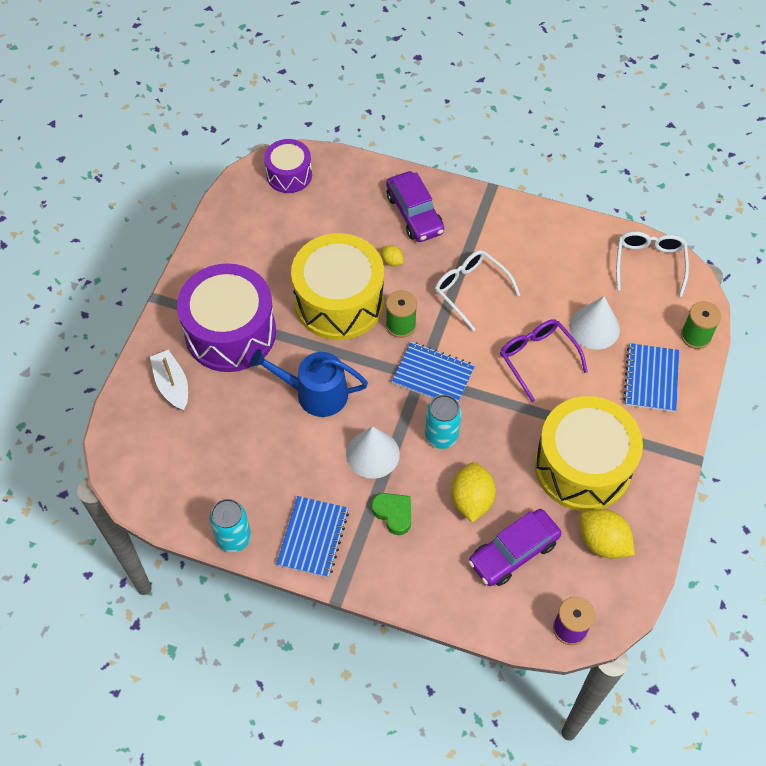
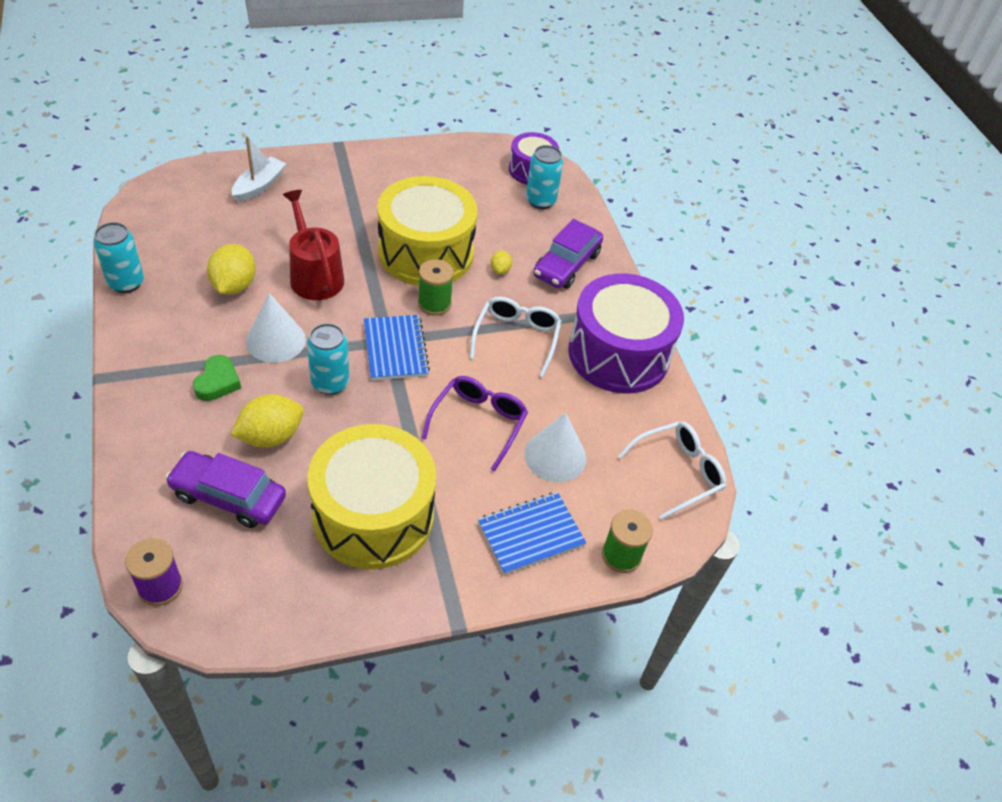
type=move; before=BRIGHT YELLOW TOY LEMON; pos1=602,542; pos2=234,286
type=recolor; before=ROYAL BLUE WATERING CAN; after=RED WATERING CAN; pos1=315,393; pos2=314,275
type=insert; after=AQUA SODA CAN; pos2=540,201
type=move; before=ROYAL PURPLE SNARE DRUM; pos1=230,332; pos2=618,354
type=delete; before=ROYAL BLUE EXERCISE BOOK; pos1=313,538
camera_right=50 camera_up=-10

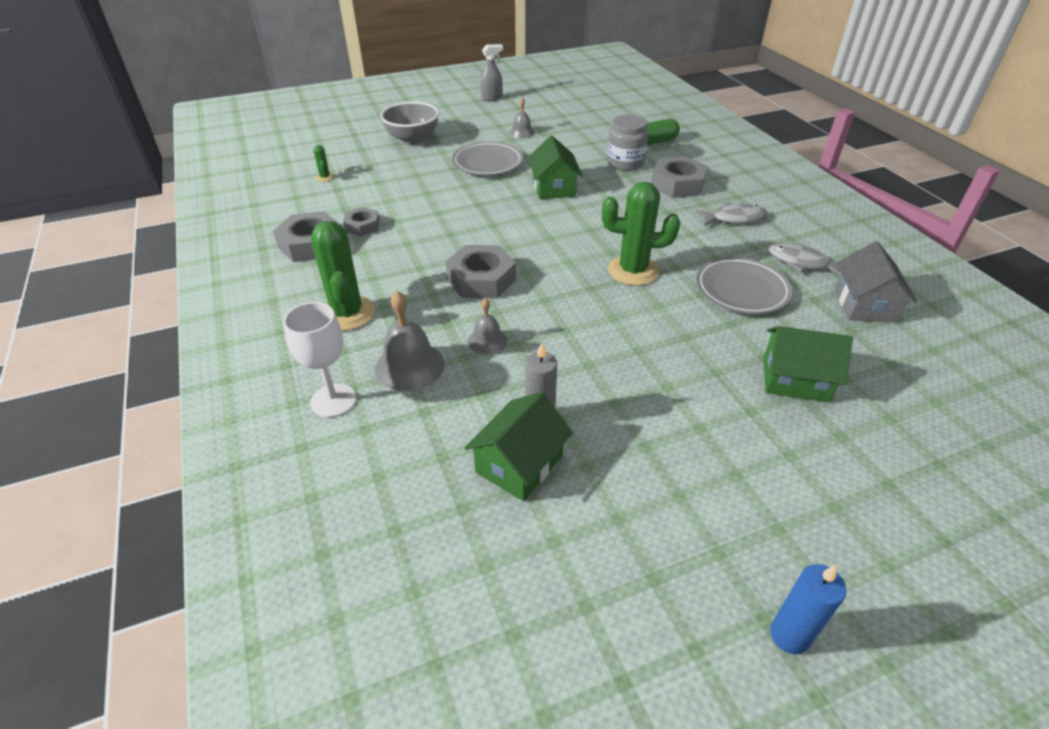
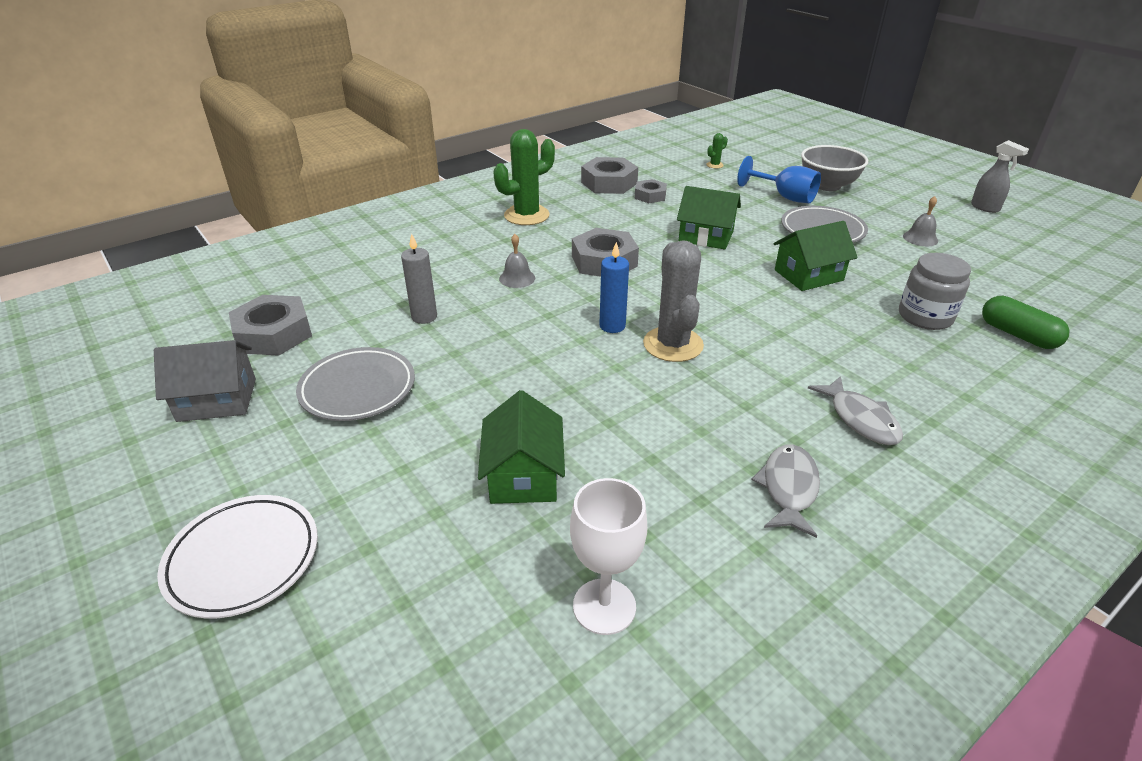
type=move; before=GRAY HOUSE; pos1=864,304; pos2=217,400
type=insert; after=WHITE PLATE; pos2=243,559
type=move; before=GRAY HEXAGON NUT; pos1=677,184; pos2=273,334
type=move; before=GRAY PLATE; pos1=741,290; pos2=358,389
type=move; before=WHITE GOBLET; pos1=333,400; pos2=604,606
type=move; before=ROYAL BLUE PILLAR CANDLE; pos1=789,635; pos2=612,326
type=recolor; before=GREEN SAGUARO CACTUS; after=GRAY SAGUARO CACTUS; pos1=633,271; pos2=673,344
type=move; before=GREEN HOUSE; pos1=519,464; pos2=706,236
type=insert; after=ROYAL BLUE GOBLET; pos2=785,197
type=delete; before=GRAY SCHOOL BELL; pos1=409,366
camera_right=75 camera_up=-5

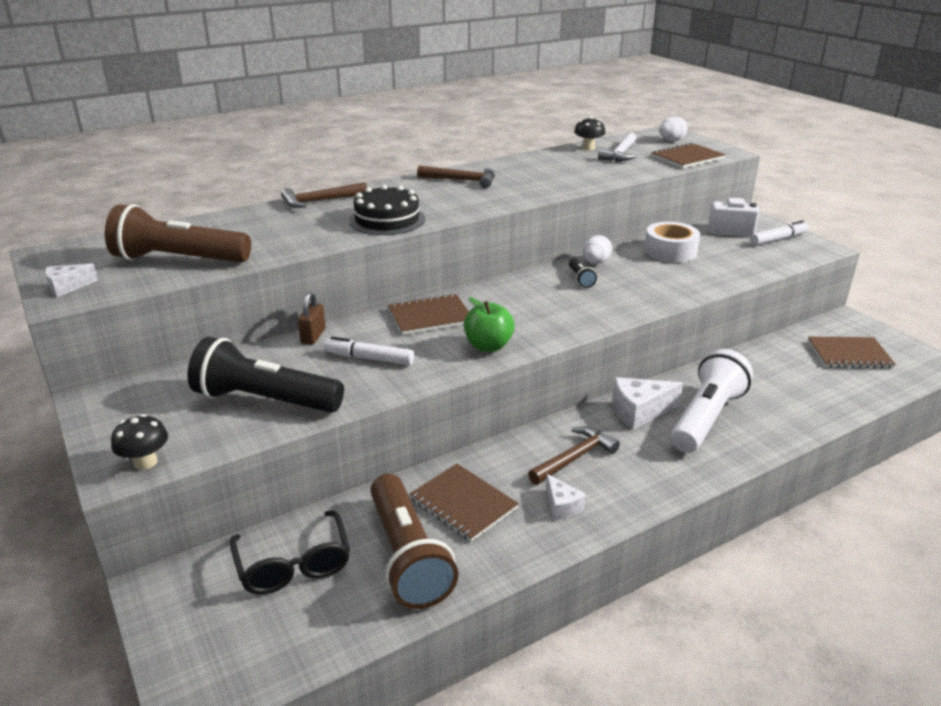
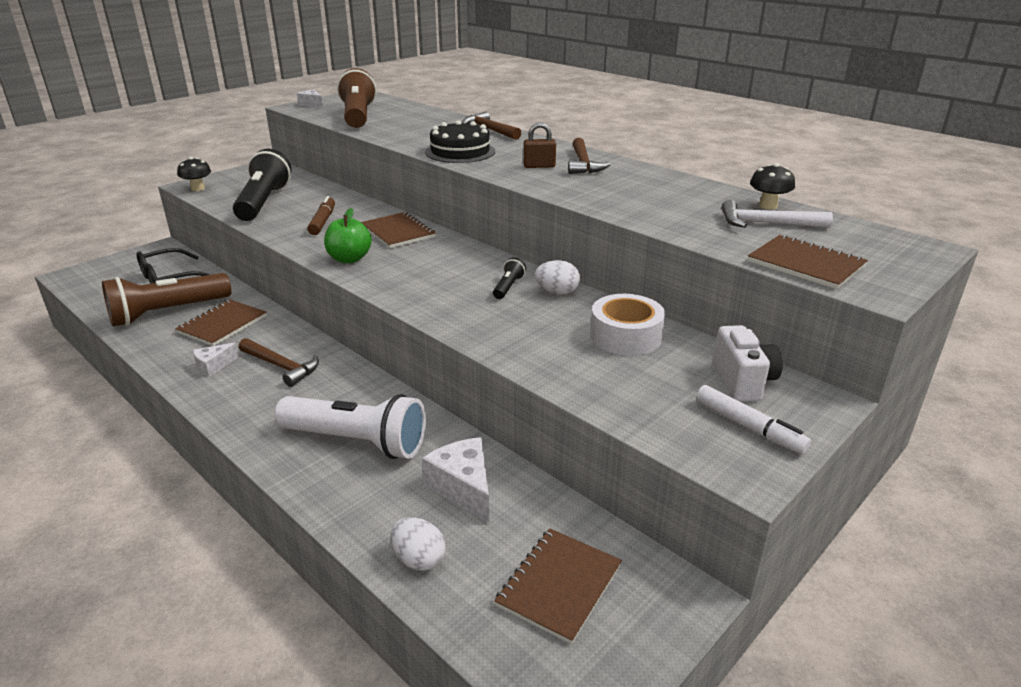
type=recolor; before=WHITE MARKER; after=BROWN MARKER; pos1=369,358; pos2=323,221
type=move; before=WHITE EGG; pos1=671,141; pos2=419,559
type=move; before=WHITE PIECE OF CHEESE; pos1=639,412; pos2=463,488
type=rotate; before=EBONY POCKET TORCH; pos1=580,279; pos2=508,287; turn=135
type=rotate; before=BROWN EXERCISE BOOK; pos1=849,354; pos2=559,585; turn=45
type=move; before=BROWN SMALL LOCK; pos1=313,336; pos2=539,166
camera_right=75 camera_up=0

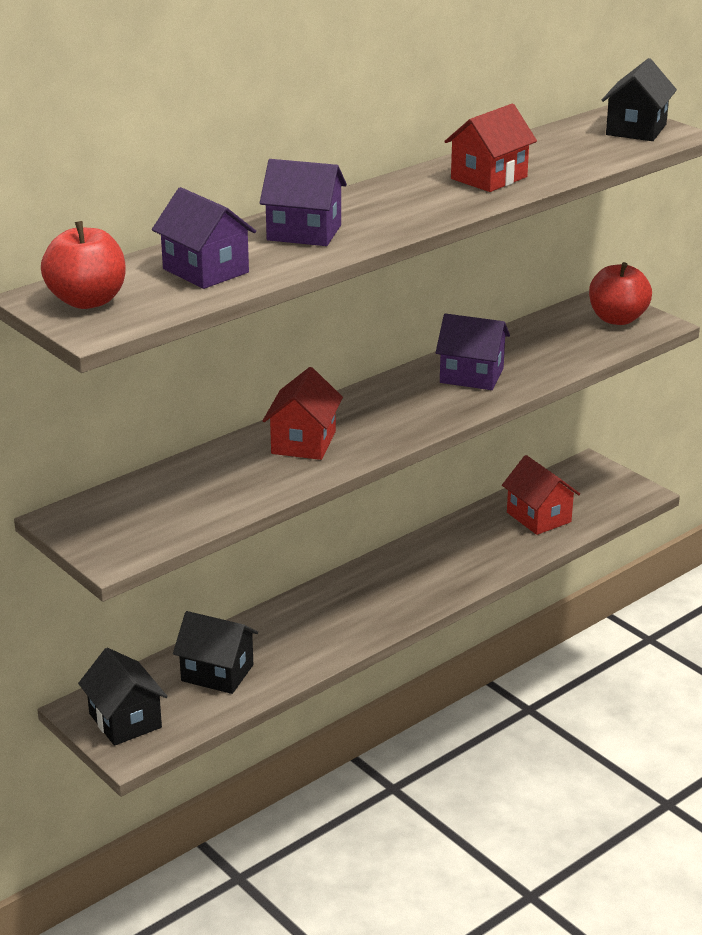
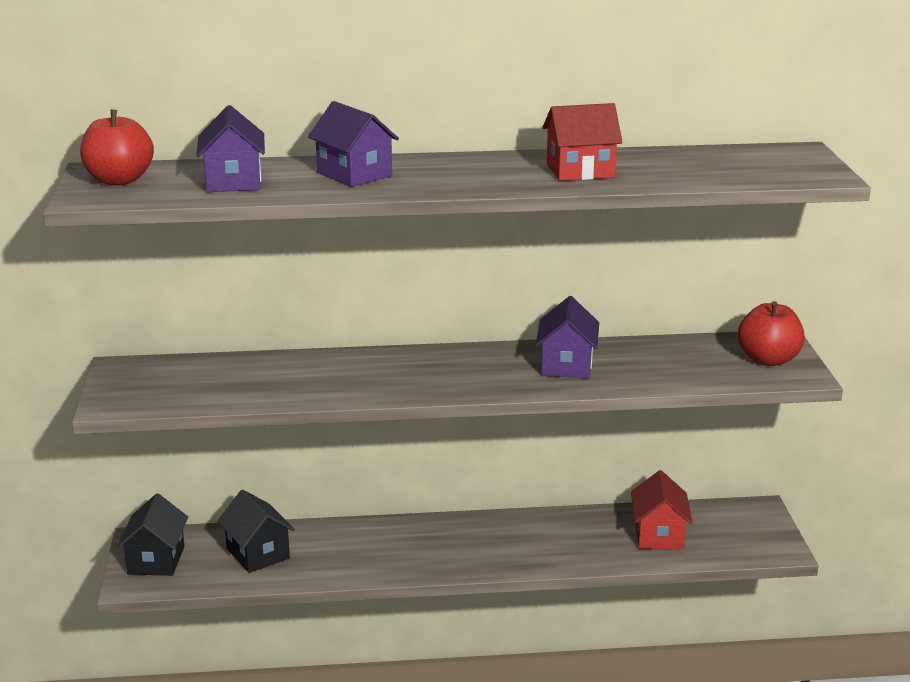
type=rotate; before=ROYAL PURPLE HOUSE; pos1=471,376; pos2=566,365; turn=45
type=delete; before=RED HOUSE; pos1=303,442
type=delete; before=EBONY HOUSE; pos1=636,130
camera_right=35 camera_up=-5

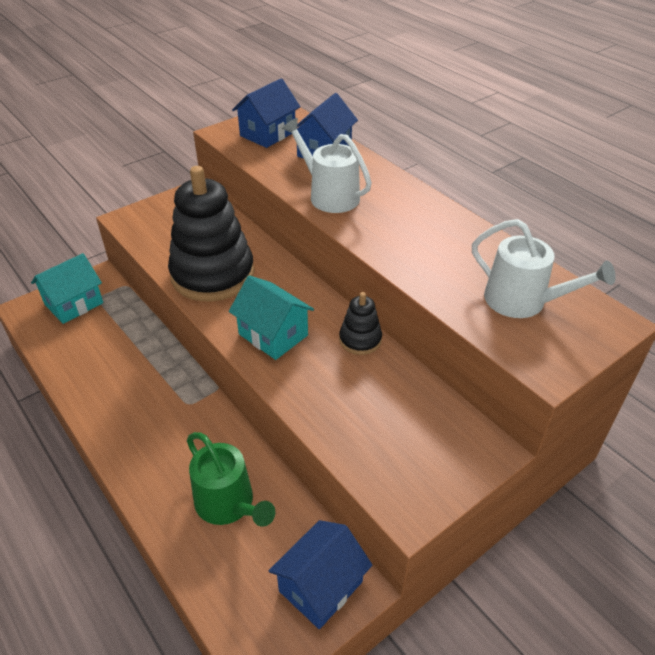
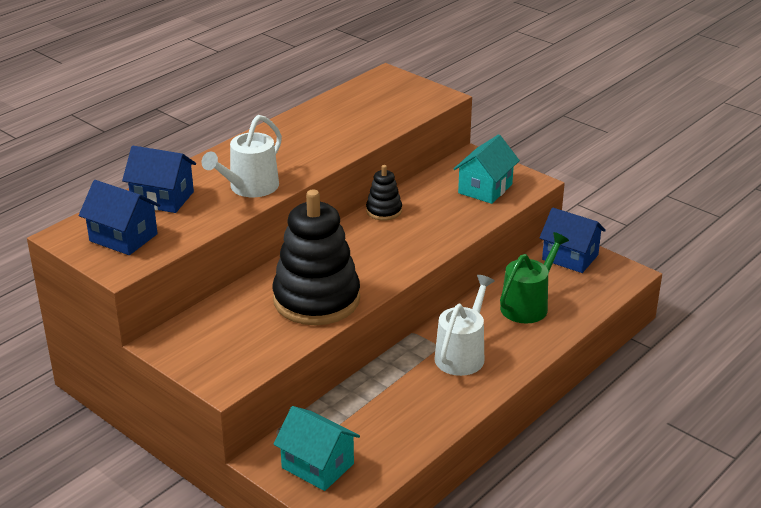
type=move; before=WHITE WATERING CAN; pos1=522,301; pos2=462,355
type=move; before=AQUA HOUSE; pos1=273,335; pos2=485,189
camera_right=-100 camera_up=-10

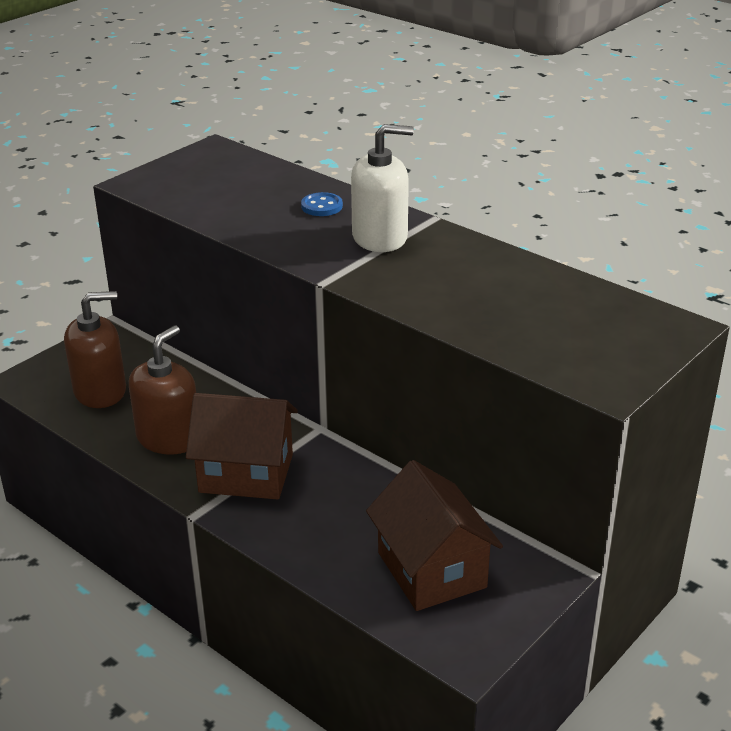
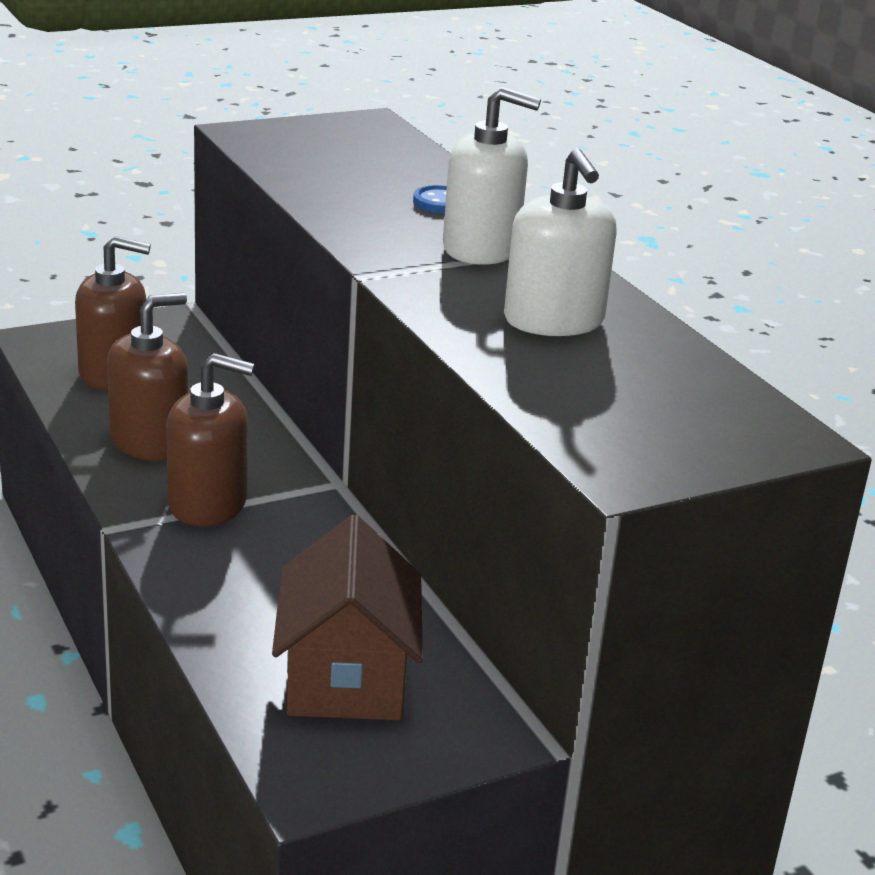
type=replace; before=BROWN HOUSE; after=BROWN SOAP DISPENSER; pos1=246,473; pos2=208,504
type=insert; after=WHITE SOAP DISPENSER; pos2=554,321
camera_right=20 camera_up=-5

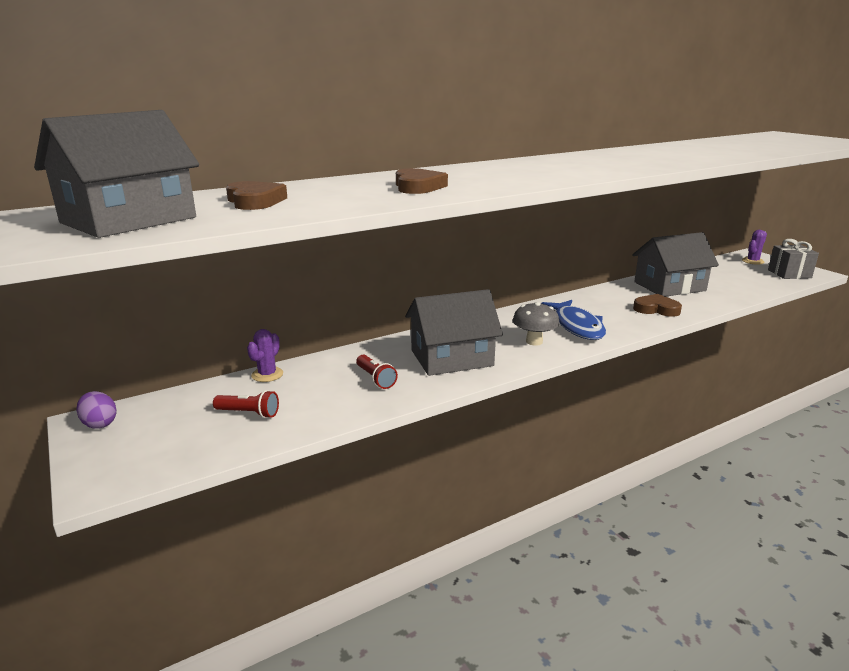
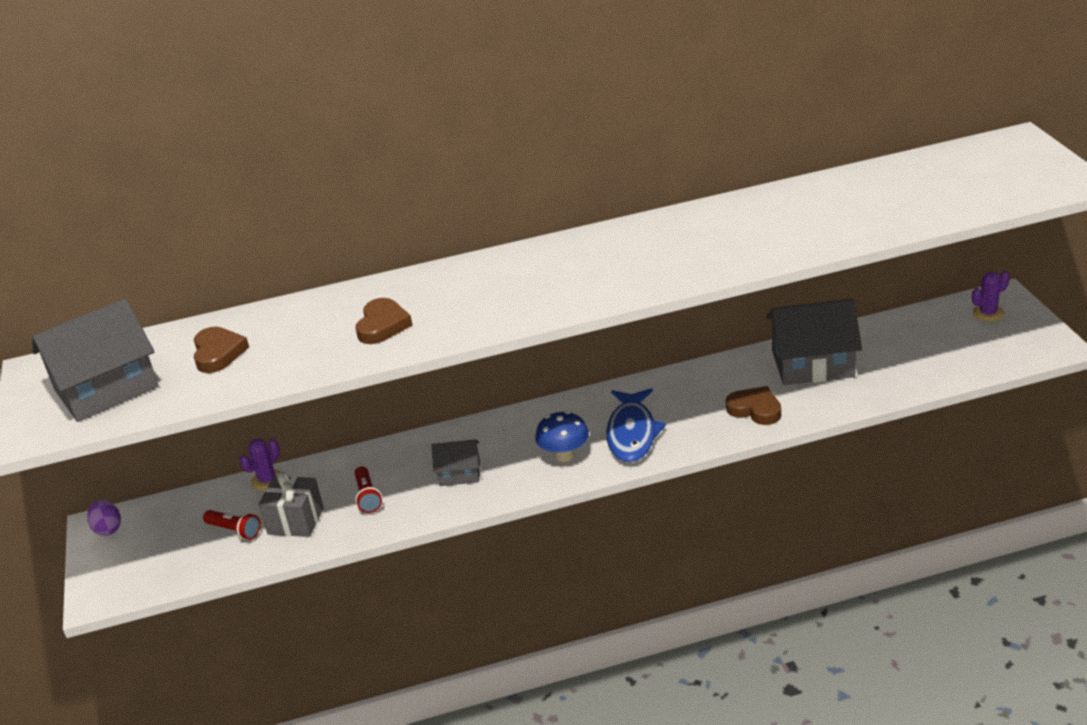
type=move; before=GRAY PRESENT; pos1=789,274; pos2=295,521
type=resize; before=GRAY HOUSE; pos1=451,358; pos2=459,473; scale=0.53
type=recolor; before=GRAY TOADSTOOL; after=ROYAL BLUE TOADSTOOL; pos1=534,341; pos2=564,455
camera_right=20 camera_up=10

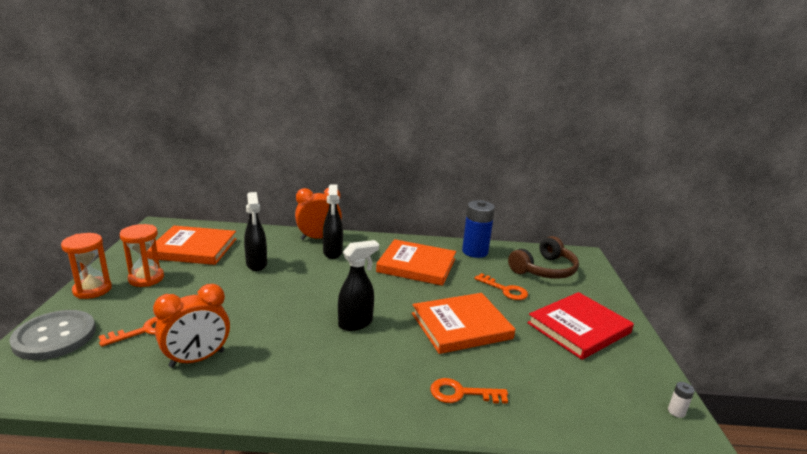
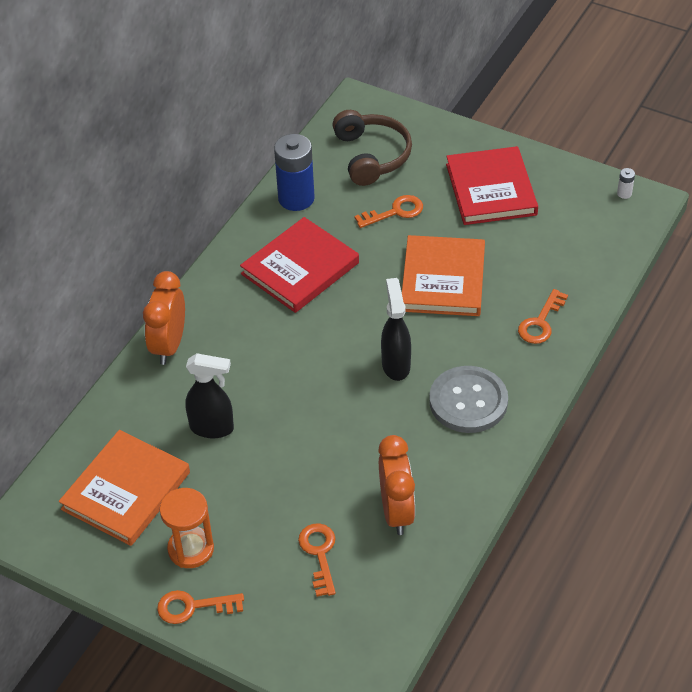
type=replace; before=ORANGE HOURGLASS; after=ORANGE KEY; pos1=92,290; pos2=193,607
type=recolor; before=ORANGE HARDCOVER; after=RED HARDCOVER; pos1=416,265; pos2=300,268
type=move; before=GRAY SHIRT BUTTON; pos1=55,337; pos2=468,401
type=delete; before=EBONY SPRAY BOTTLE; pos1=332,253
camera_right=-60 camera_up=25

